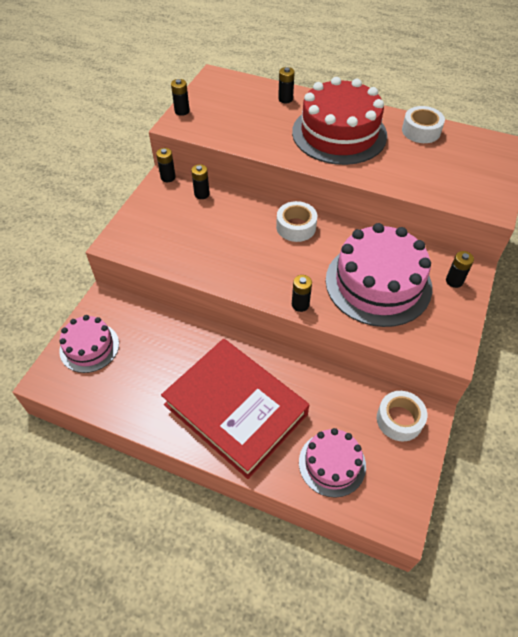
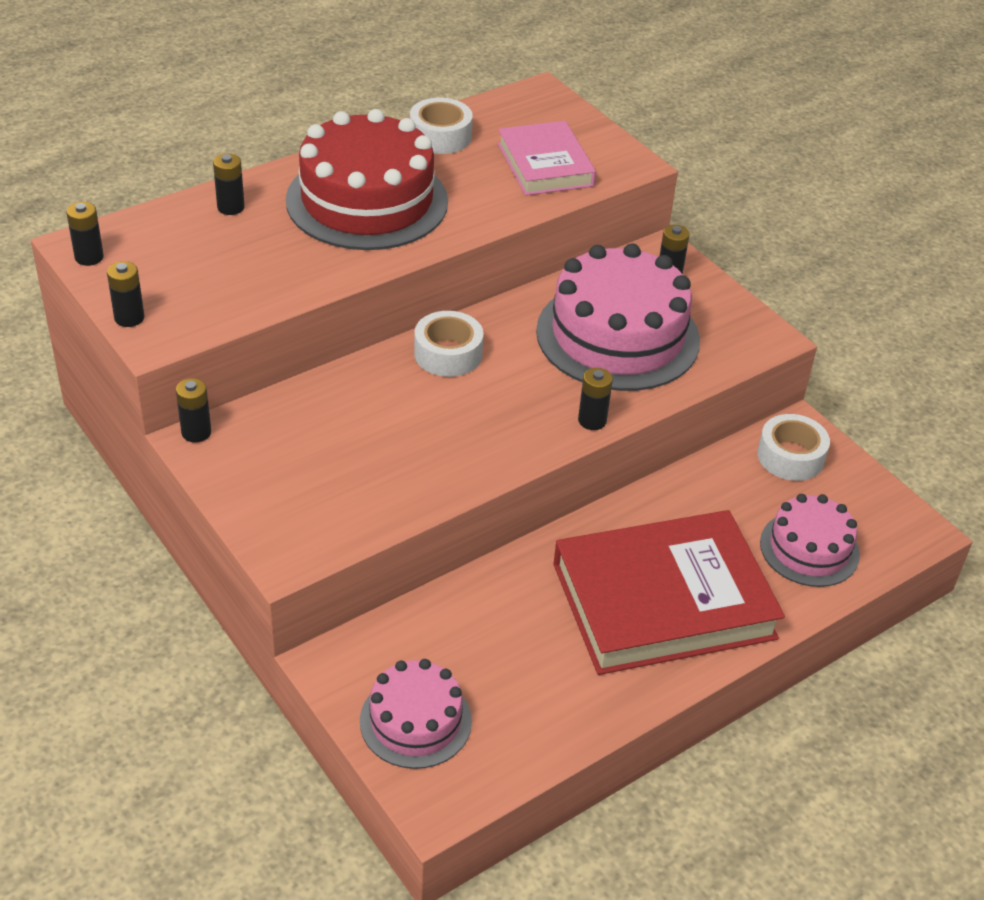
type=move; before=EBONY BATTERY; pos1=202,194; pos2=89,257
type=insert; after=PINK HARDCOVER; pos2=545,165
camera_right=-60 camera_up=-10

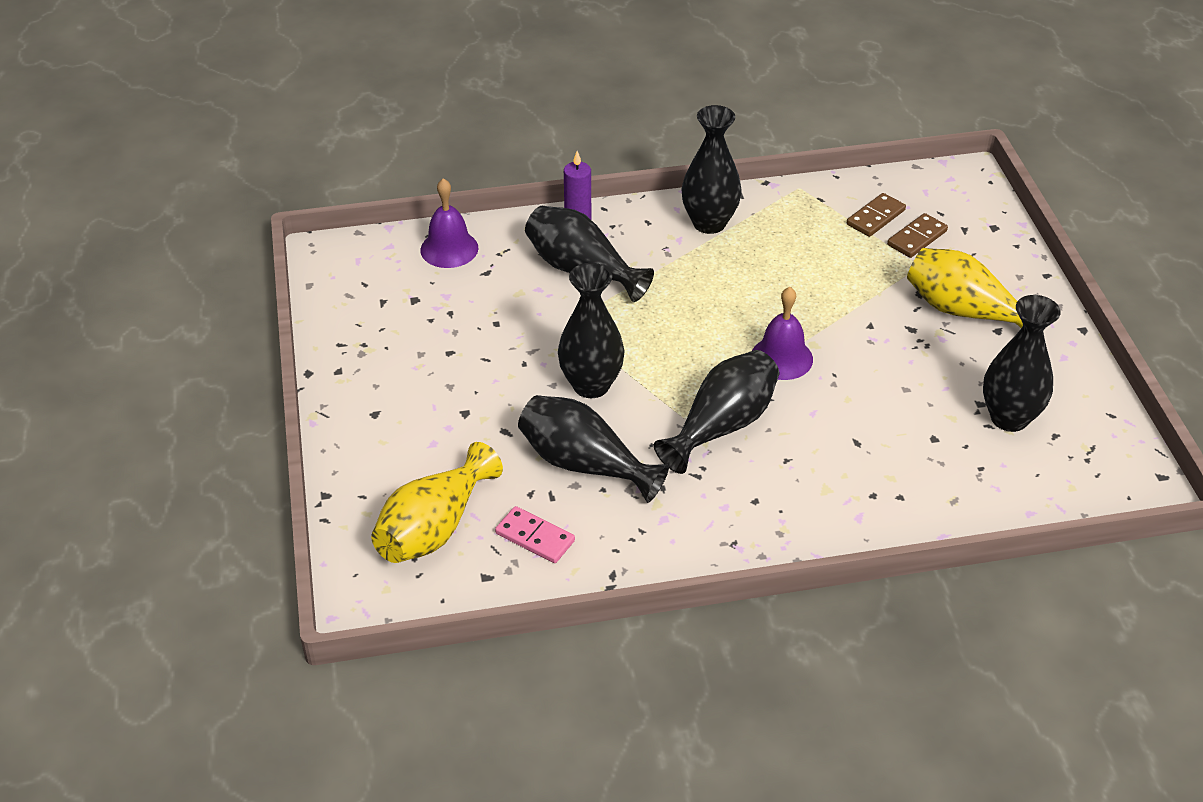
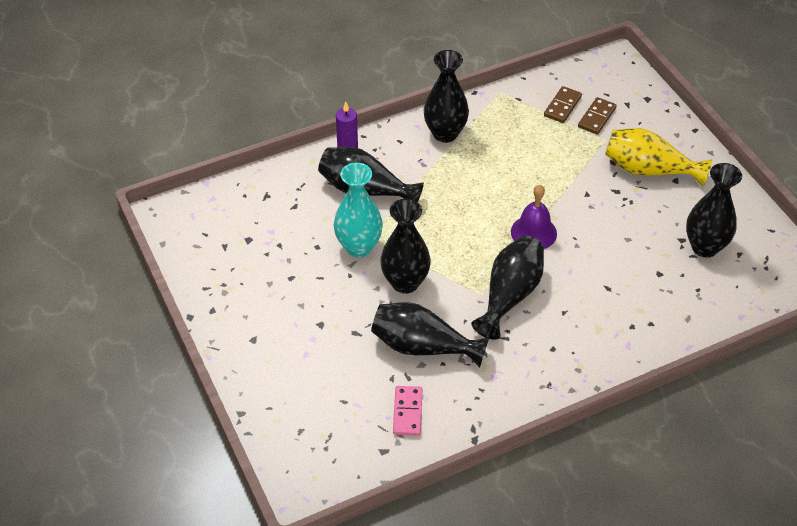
type=insert; after=AQUA TALL VASE; pos2=359,247
type=rotate; before=PINK DOMINO PIECE; pos1=535,537; pos2=407,412; turn=75
type=delete; before=BRIGHT YELLOW TALL VASE; pos1=434,528
type=delete; before=ROYAL PURPLE SCHOOL BELL; pos1=449,249
camera_right=-15 camera_up=5

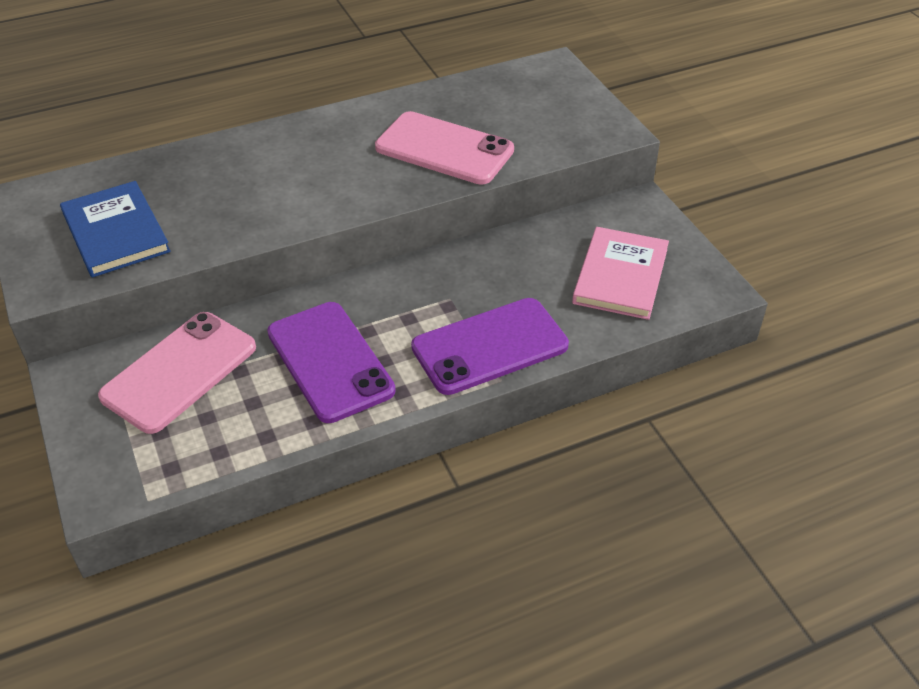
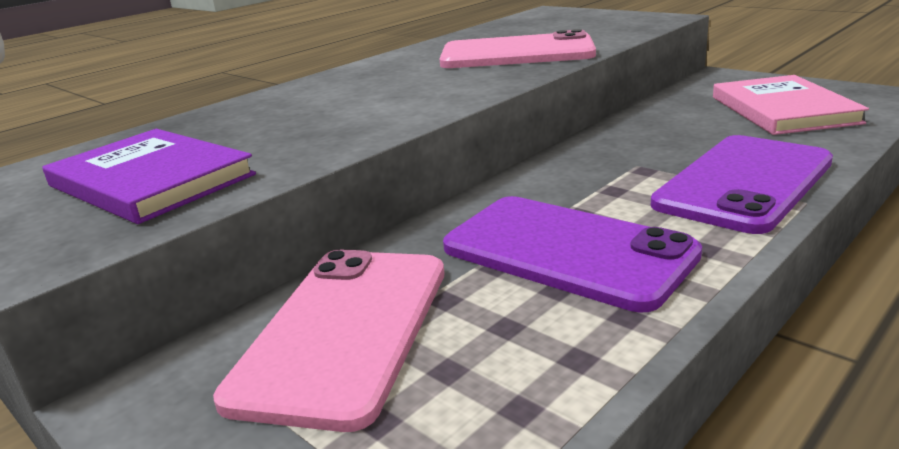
type=recolor; before=ROYAL BLUE HARDCOVER; after=ROYAL PURPLE HARDCOVER; pos1=116,232; pos2=151,180
camera_right=-20 camera_up=-20

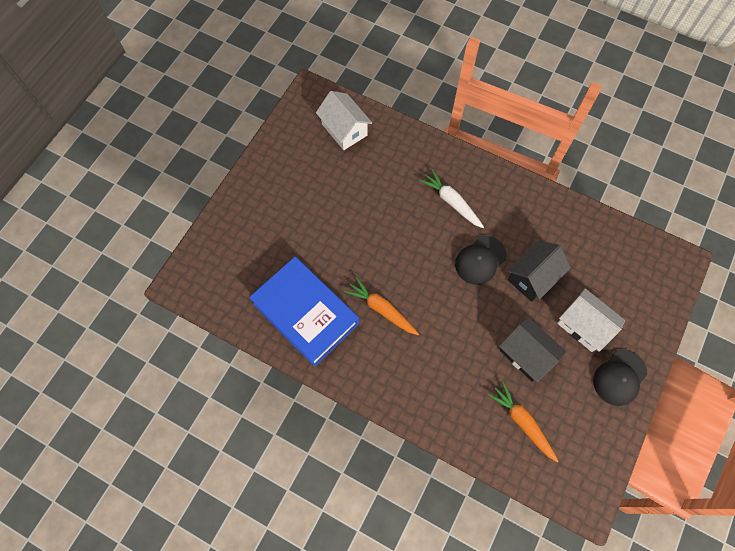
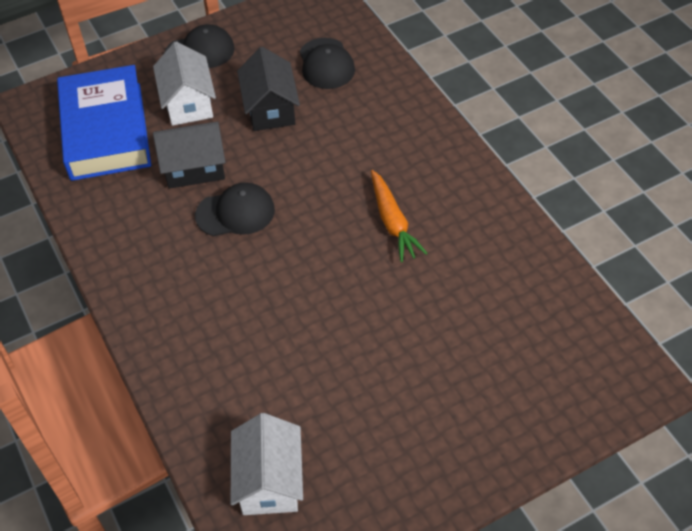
type=move; before=ROYAL BLUE HARDCOVER; pos1=305,313; pos2=106,131
type=replace; before=ORANGE TOY CARROT; after=EBONY PEAKED CAP; pos1=522,422; pos2=326,64
type=delete; before=WHITE TOY CARROT; pos1=451,202
camera_right=-145 camera_up=-15

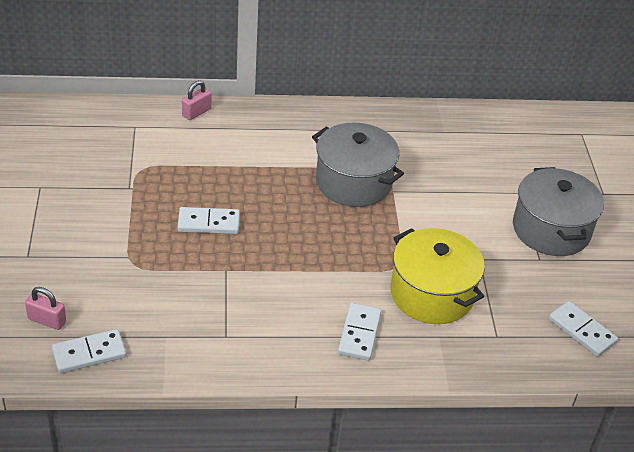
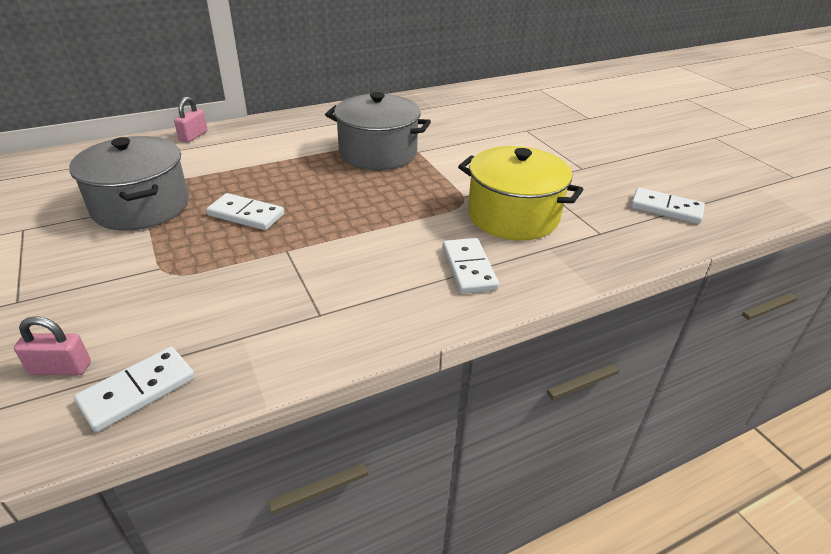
type=move; before=GRAY STOCKPOT; pos1=551,229; pos2=141,206
type=rotate; before=WHITE DOMINO PIECE; pos1=208,223; pos2=246,215; turn=45
camera_right=-20 camera_up=-5

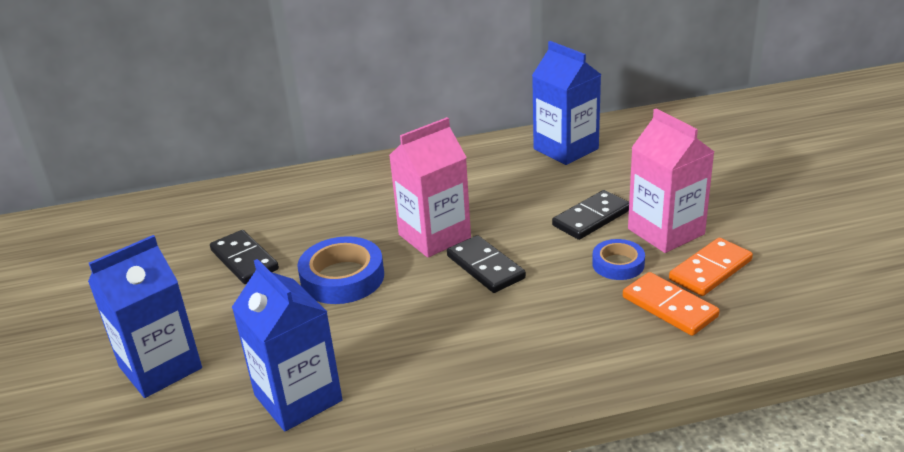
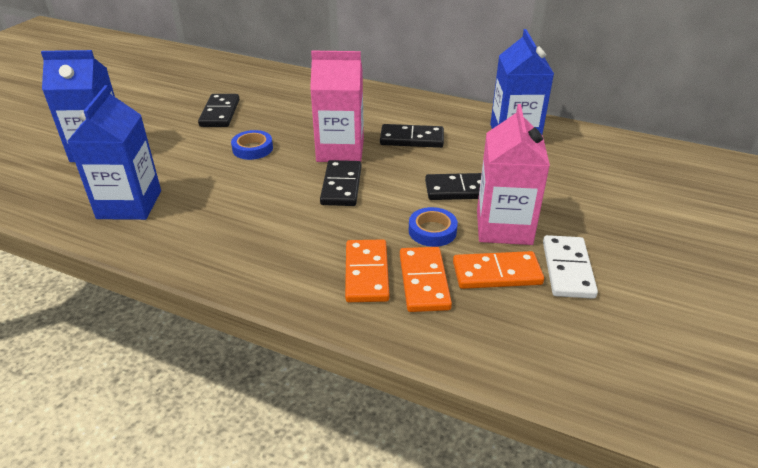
type=resize; before=ROYAL BLUE ROLL OF TAPE; pos1=342,277; pos2=252,149; scale=0.61
type=insert; after=ORANGE DOMINO PIECE; pos2=366,273
type=insert; after=EBONY DOMINO PIECE; pos2=412,139
type=insert; after=WHITE DOMINO PIECE; pos2=567,269
camera_right=35 camera_up=5

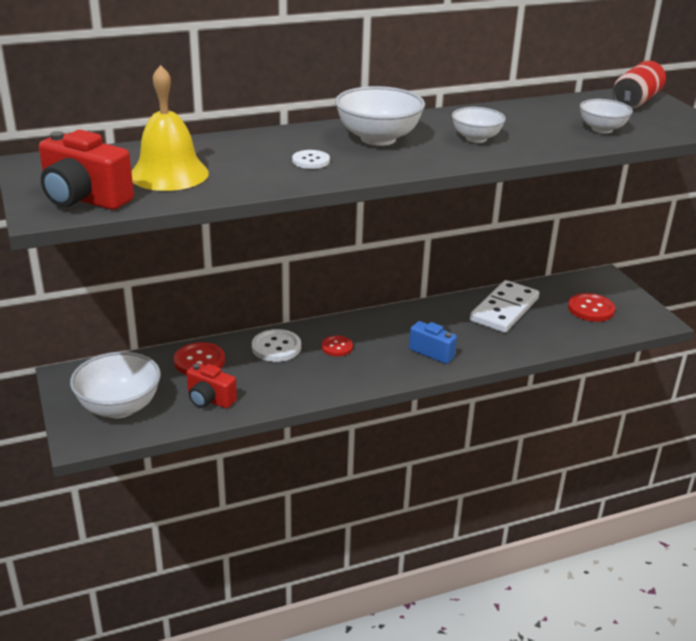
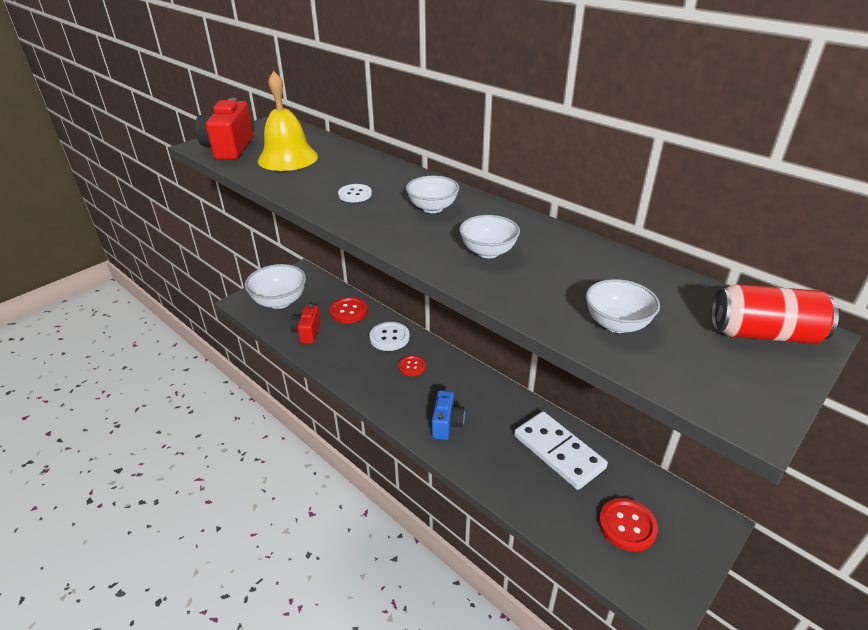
type=resize; before=WHITE BOWL; pos1=378,139; pos2=432,208; scale=0.61
type=rotate; before=WHITE DOMINO PIECE; pos1=504,310; pos2=558,452; turn=45
camera_right=65 camera_up=5

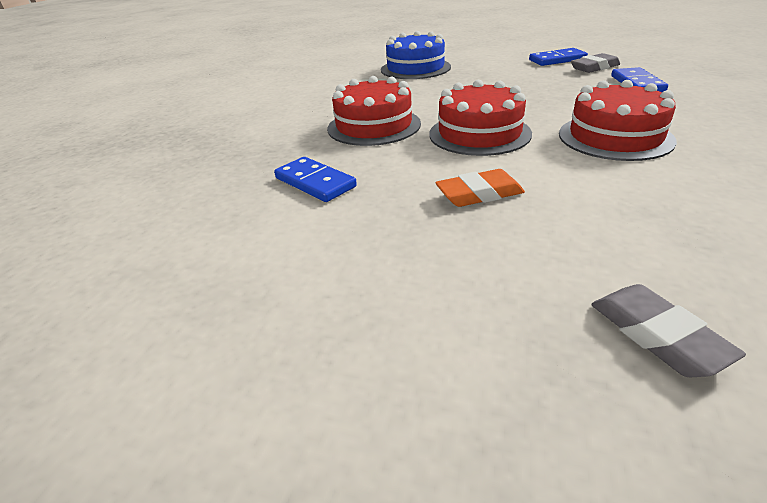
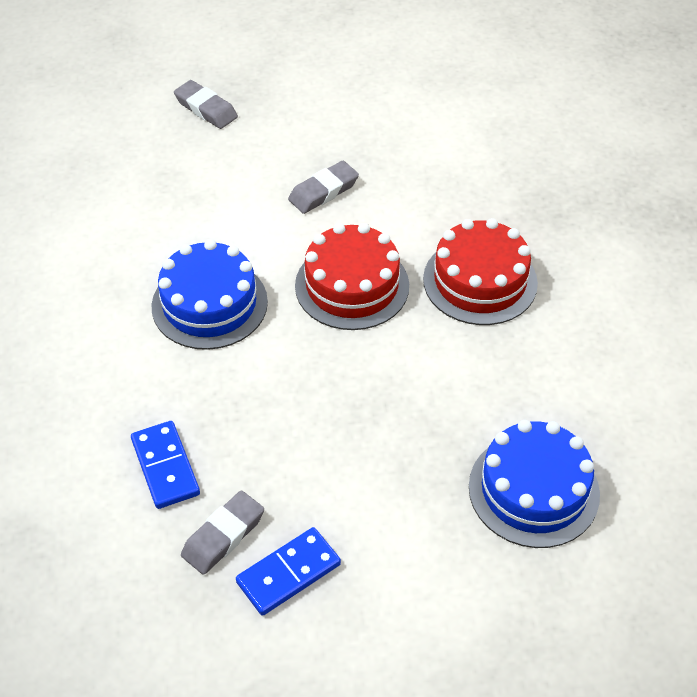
type=recolor; before=RED GATEAU; after=ROYAL BLUE GATEAU; pos1=615,137; pos2=209,304
type=recolor; before=ORANGE ERASER; after=GRAY ERASER; pos1=479,194; pos2=323,191
type=delete; before=ROYAL BLUE DOMINO PIECE; pos1=315,182
camera_right=155 camera_up=15

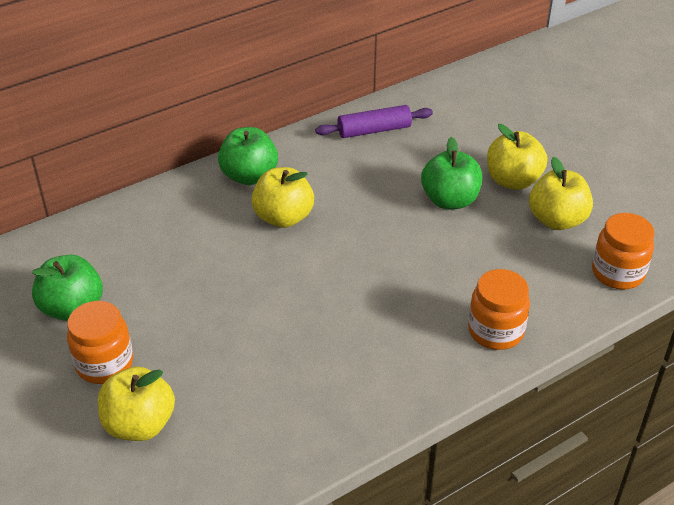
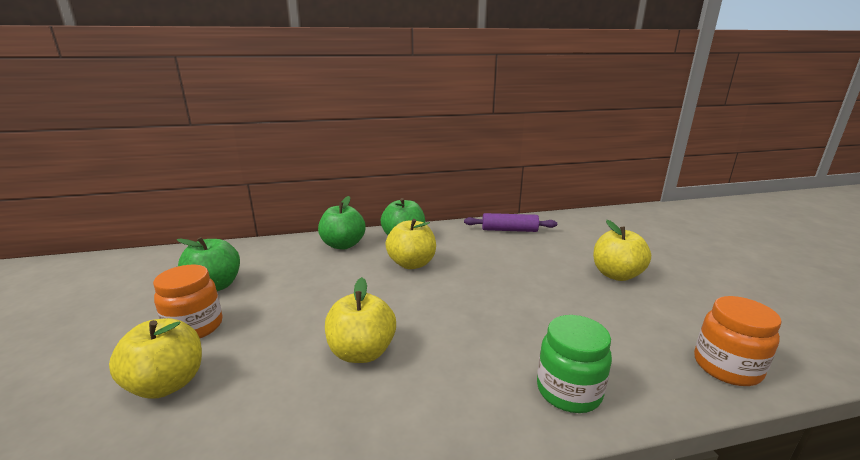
type=move; before=GREEN APPLE FRUIT; pos1=450,200; pos2=343,245
type=move; before=BRIGHT YELLOW APPLE FRUIT; pos1=557,220; pos2=362,352
type=recolor; before=ORANGE PRESERVE JAR; after=GREEN PRESERVE JAR; pos1=495,331; pos2=568,391
camera_right=20 camera_up=-20

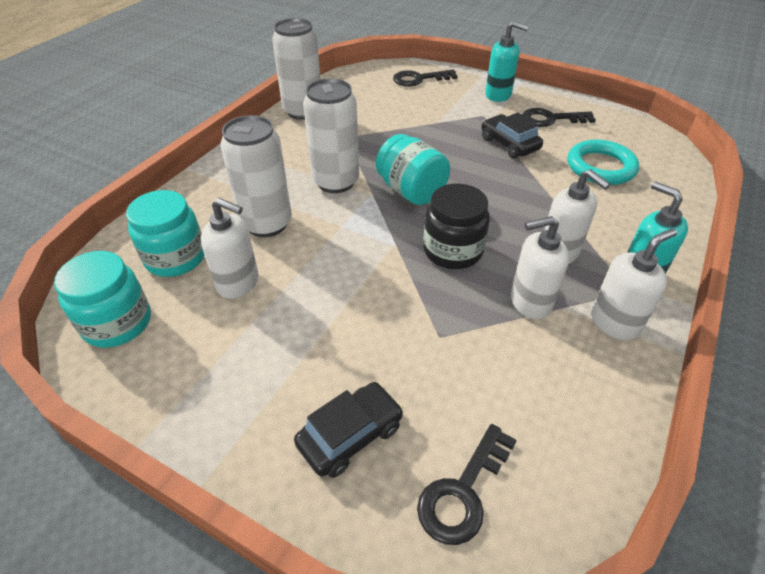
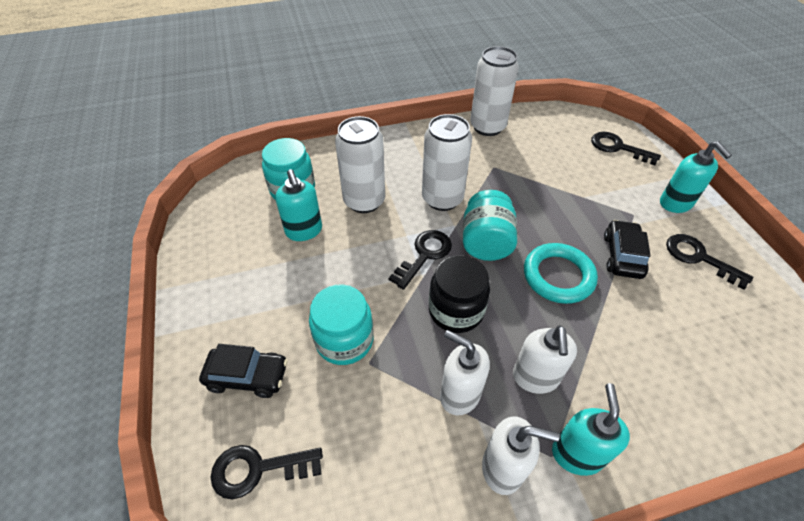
type=recolor; before=WHITE SOAP DISPENSER; after=AQUA SOAP DISPENSER; pos1=238,283; pos2=304,231
type=move; before=AQUA PRESERVE JAR; pos1=117,323; pos2=344,340
type=insert; after=EBONY KEY; pos2=424,255
type=move; before=AQUA RING; pos1=600,167; pos2=558,276
camera_right=45 camera_up=5

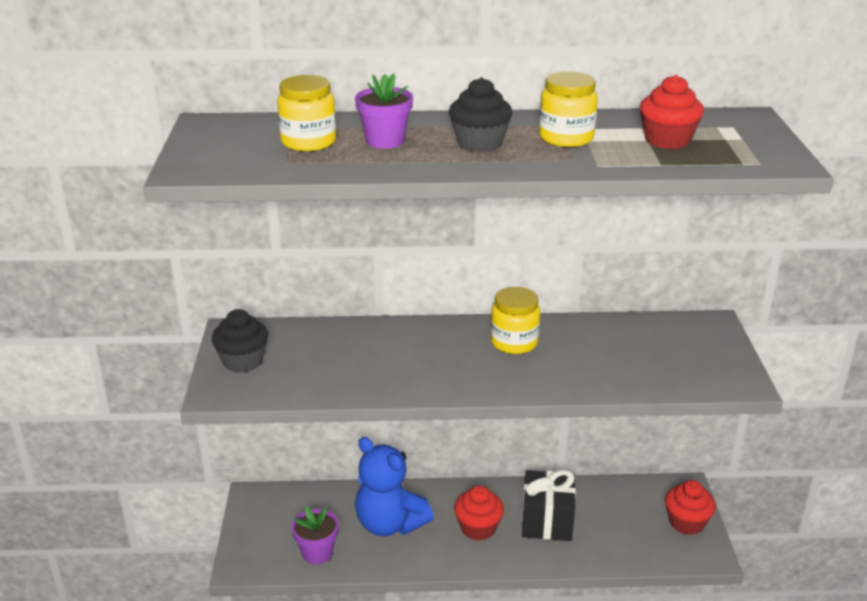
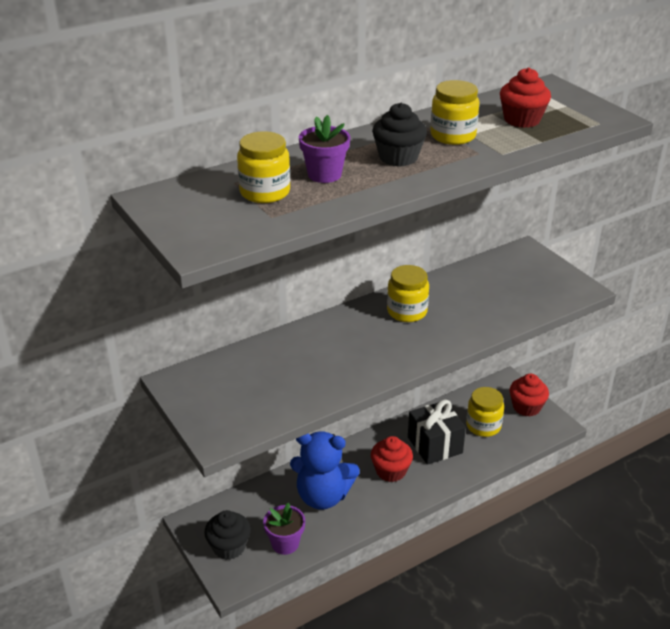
type=move; before=EBONY MUFFIN; pos1=243,361; pos2=229,547
type=insert; after=BRIGHT YELLOW PRESERVE JAR; pos2=483,426
camera_right=-30 camera_up=5

